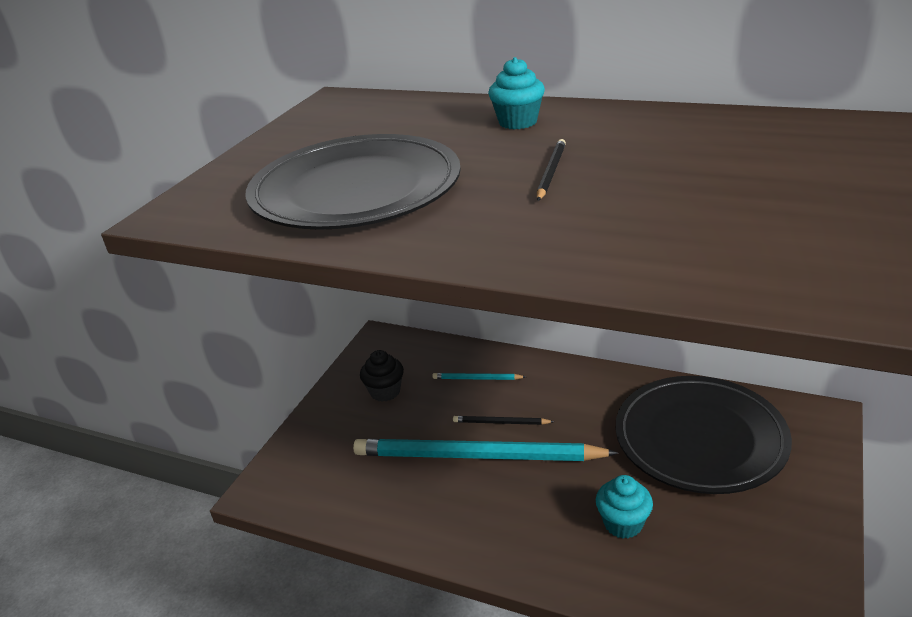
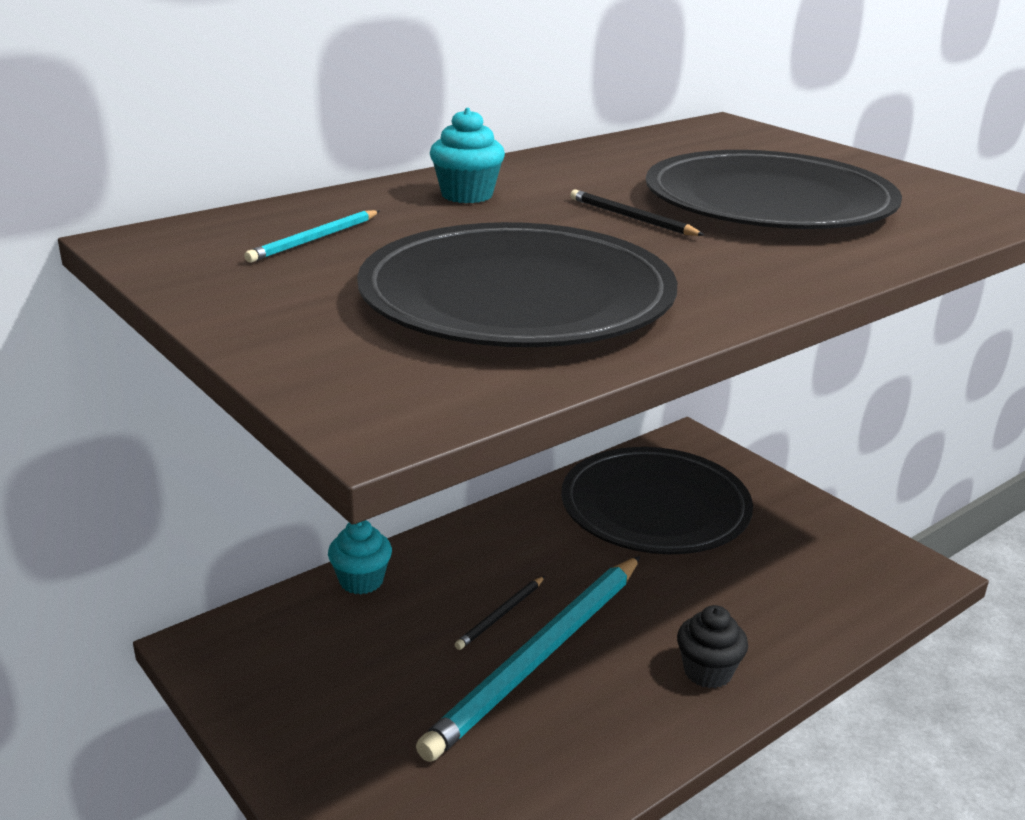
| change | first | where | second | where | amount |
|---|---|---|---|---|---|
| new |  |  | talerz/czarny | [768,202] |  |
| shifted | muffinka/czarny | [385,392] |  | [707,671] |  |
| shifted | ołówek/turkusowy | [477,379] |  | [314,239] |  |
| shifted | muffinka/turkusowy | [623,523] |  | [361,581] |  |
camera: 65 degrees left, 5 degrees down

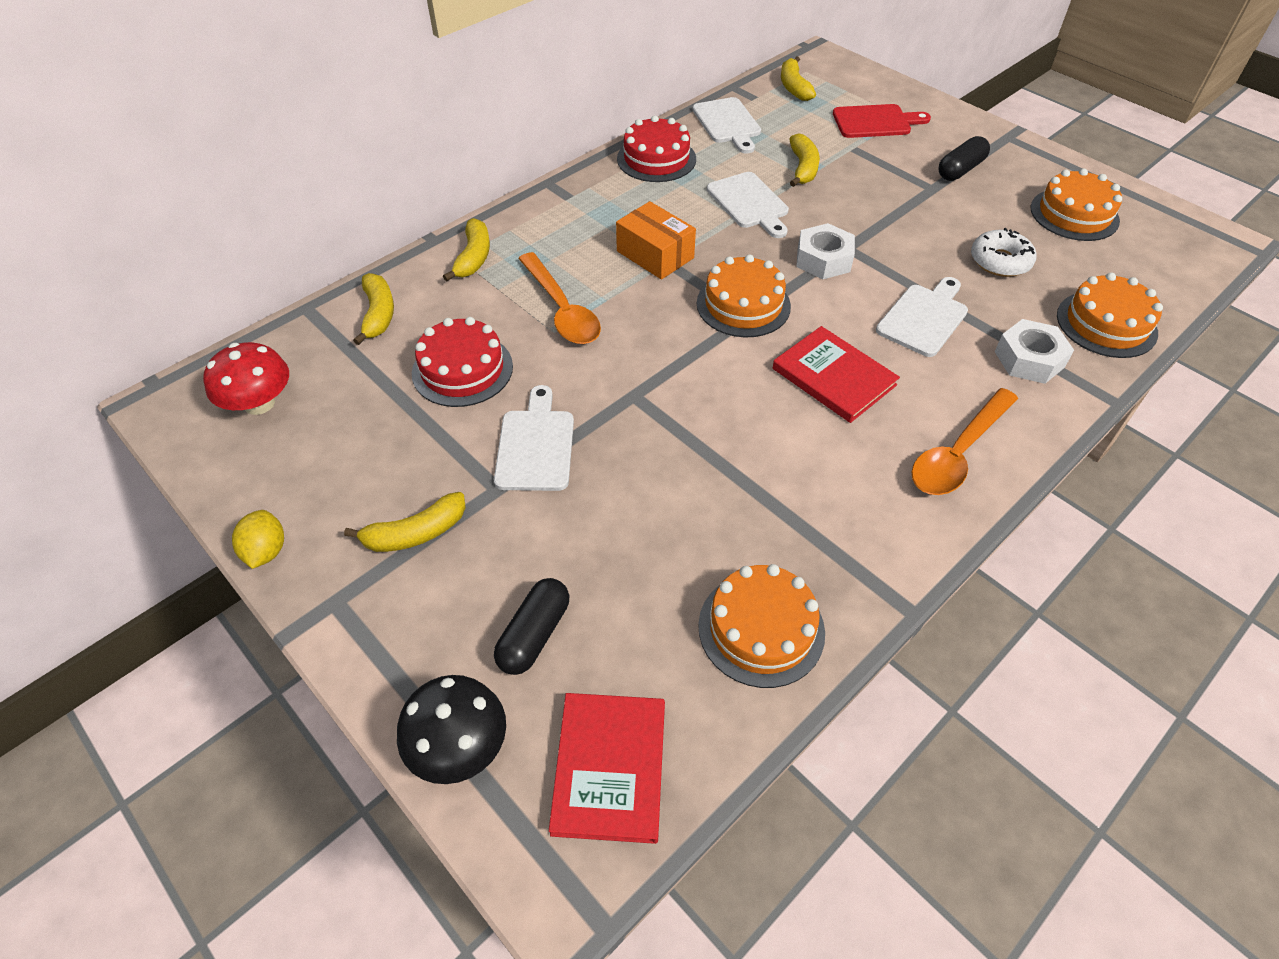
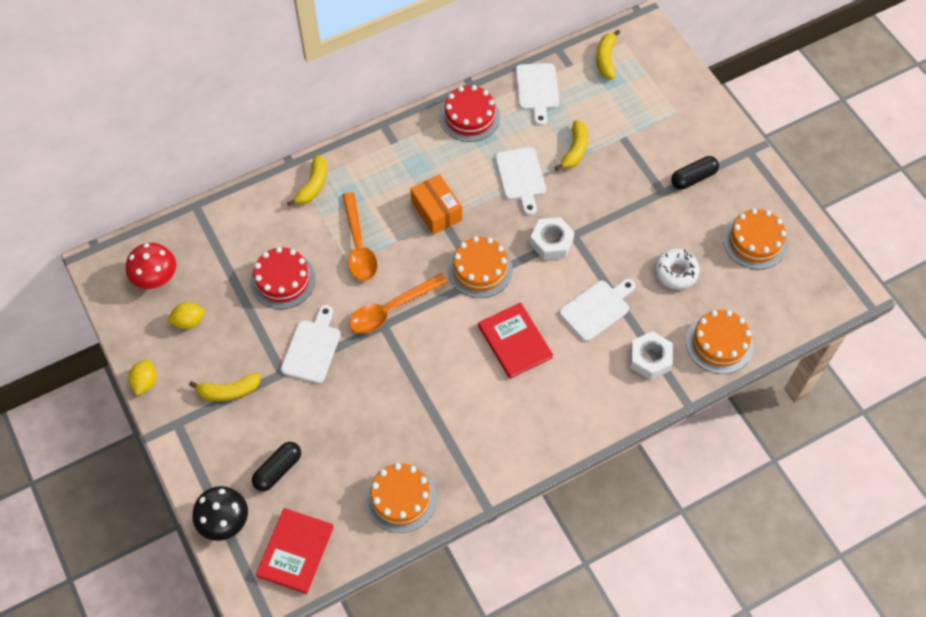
| change | first | where | second | where | amount |
|---|---|---|---|---|---|
| gone | banan/żółty | [378,314] |  |  |  |
| gone | deska do krojenia/czerwony | [875,122] |  |  |  |
| new |  |  | cytryna/żółty | [189,321] |  |
| shifted | łyżka/pomarańczowy | [958,453] |  | [391,309] |  |
camera: 15 degrees right, 10 degrees up

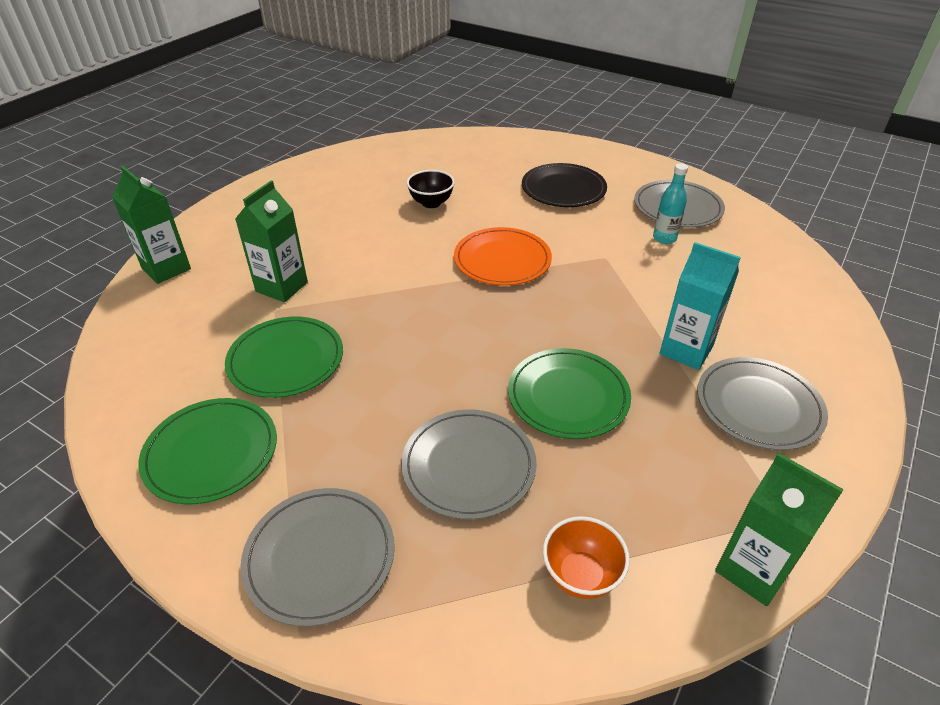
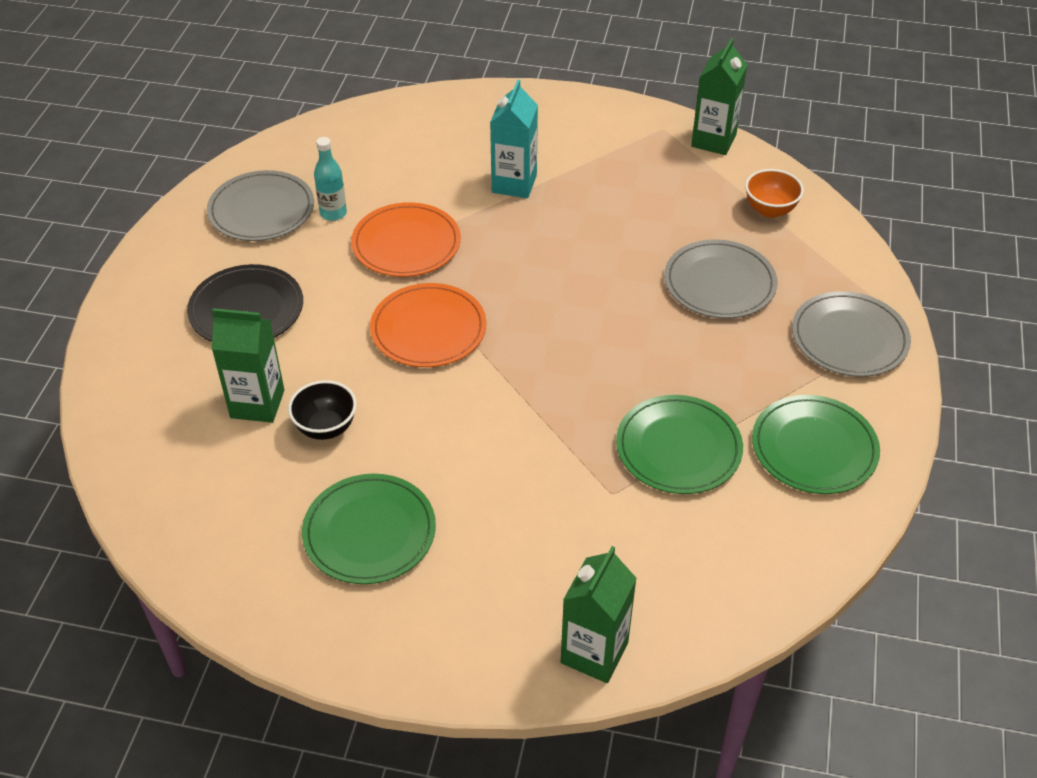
| change | first | where | second | where | amount |
|---|---|---|---|---|---|
| gone | talerz/szary | [758,406] |  |  |  |
| new |  |  | talerz/pomarańczowy | [406,244] |  |
| shifted | karton mleka/zielony | [282,287] |  | [257,404] |  |
| shifted | talerz/zielony | [568,396] |  | [369,532] |  |
camera: 110 degrees left, 5 degrees up

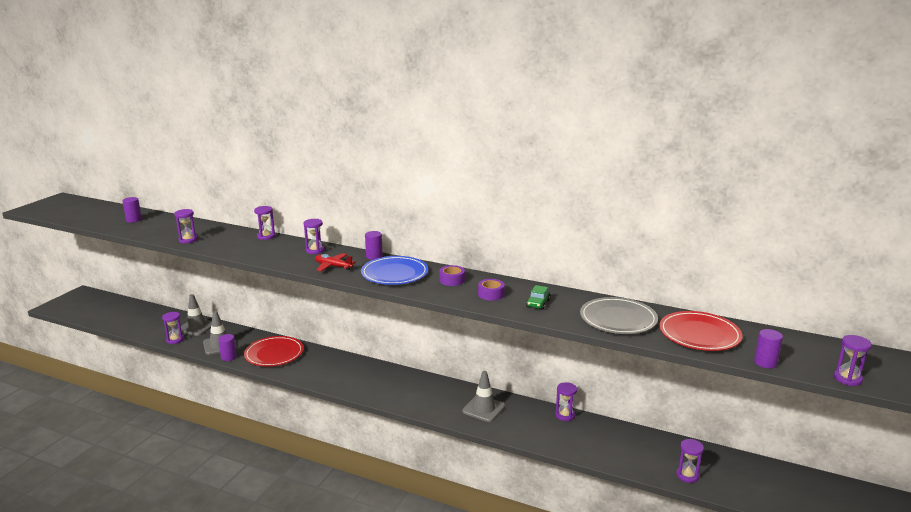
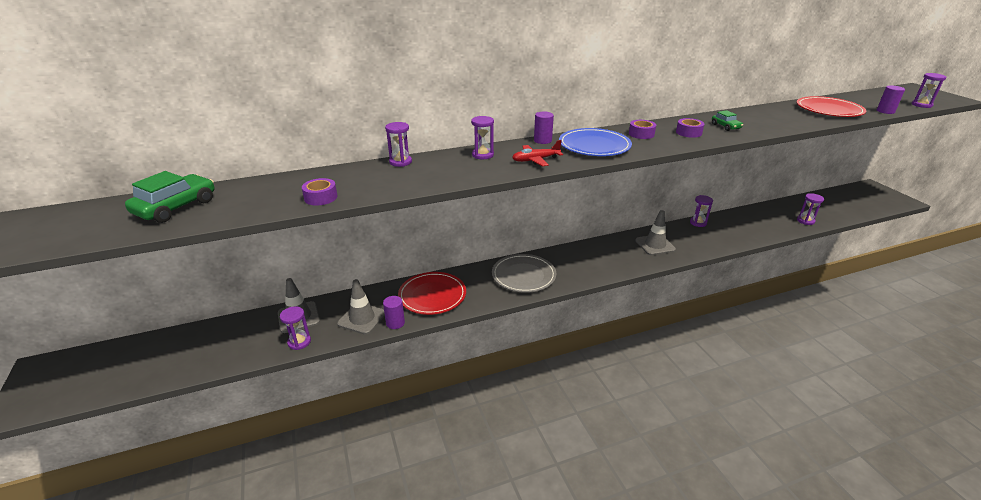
| change | first | where | second | where | amount |
|---|---|---|---|---|---|
| shifted | talerz/szary | [618,319] |  | [523,275] |  |
| swapped | walec/fioletowy | [134,220] | samochód/zielony | [176,207] |  |
| swapped | klepsydra/fioletowy | [188,240] | taśma klejąca/fioletowy | [321,197] |  |
camera: 45 degrees left, 10 degrees up

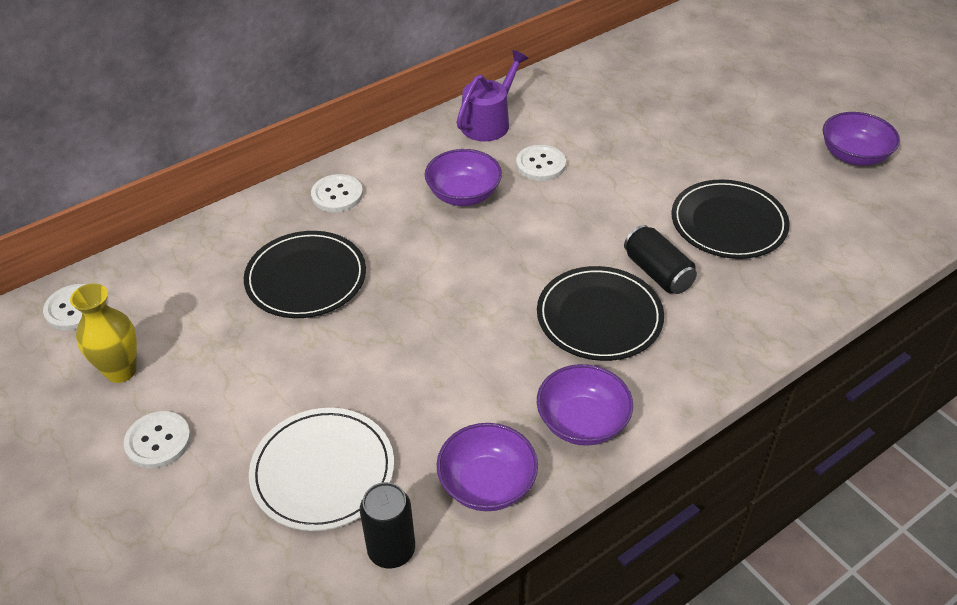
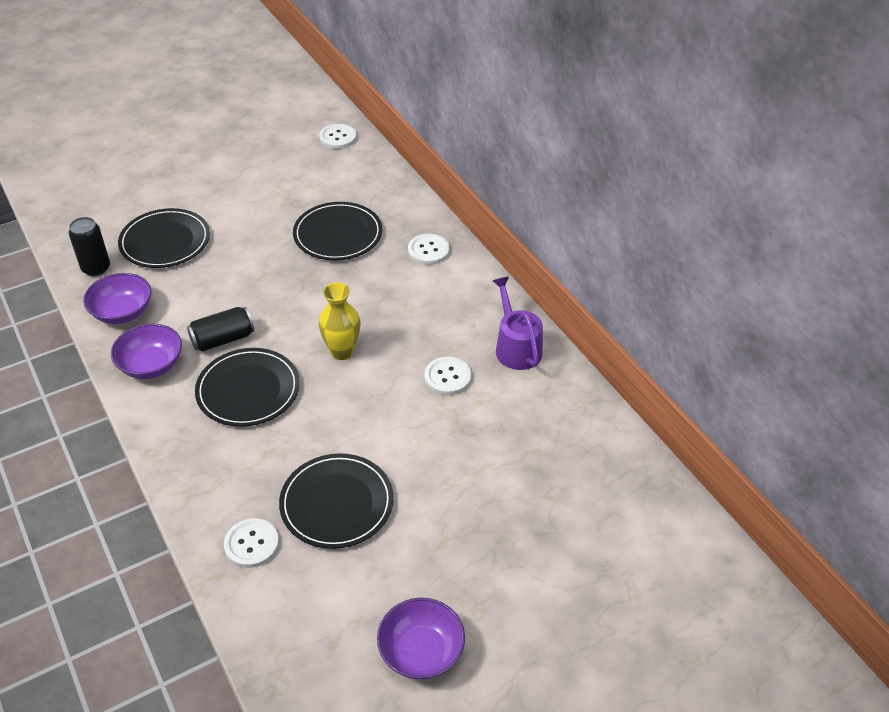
| change | first | where | second | where | amount |
|---|---|---|---|---|---|
| gone | miska/fioletowy | [463,194] |  |  |  |
| shifted | wazon/żółty | [121,371] |  | [342,351] |  |
| shifted | guzik/biały | [158,441] |  | [251,544] |  |
| shifted | puszka/czarny | [657,273] |  | [223,339] |  |
| repainted | talerz/biały | [323,471] | talerz/czarny | [165,241] |  |
| rotated | konewka/fioletowy | [488,122] |  | [516,347] | 150 degrees counterclockwise |
camera: 95 degrees right, 0 degrees up

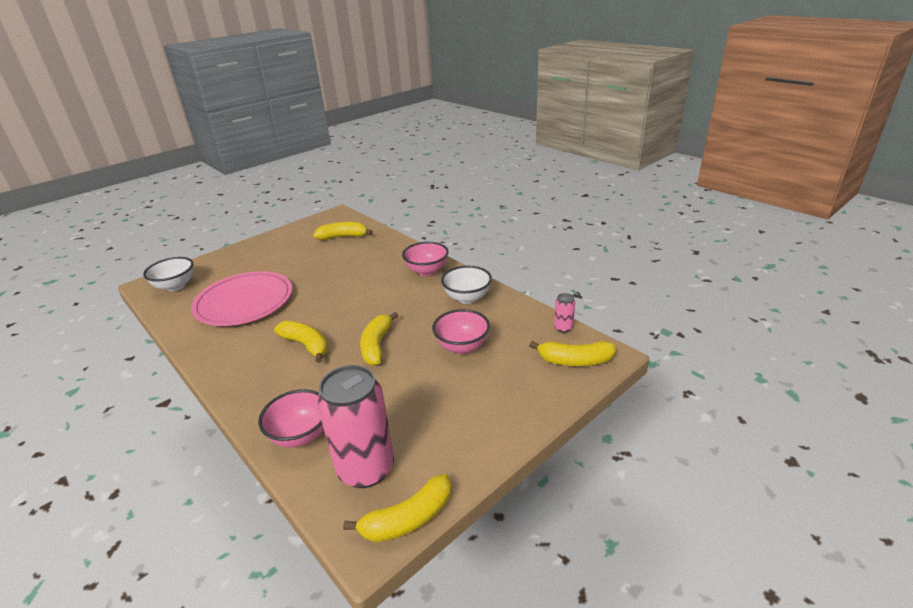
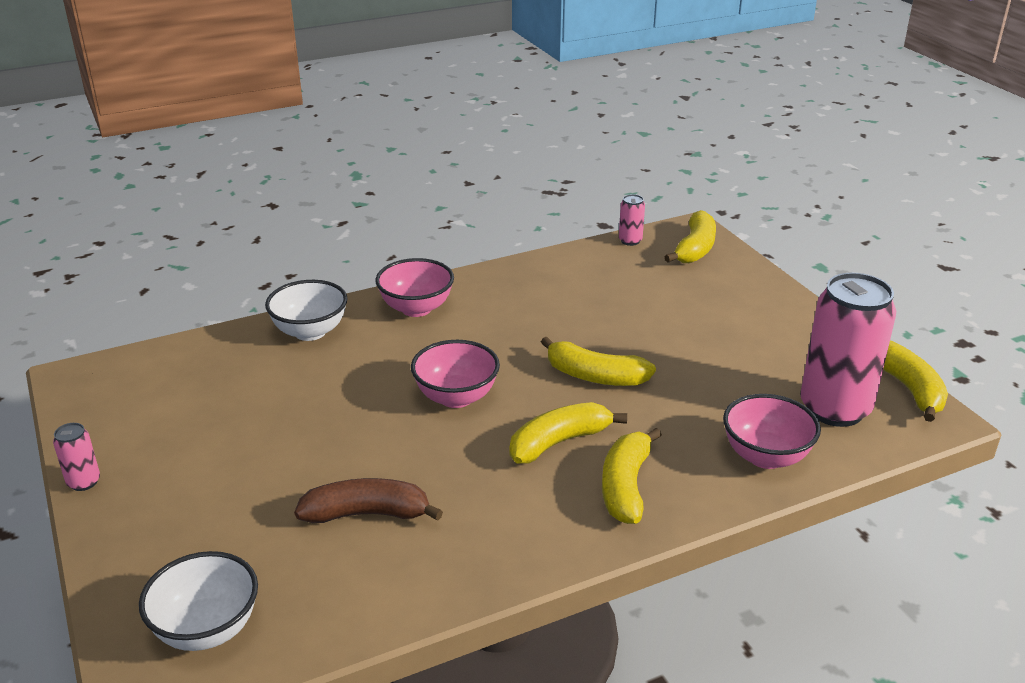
| change | first | where | second | where | amount |
|---|---|---|---|---|---|
| new |  |  | puszka/różowy | [84,482] |  |
| shifted | banan/żółty | [343,237] |  | [626,486] |  |
| shifted | miska/różowy | [462,346] |  | [456,397] |  |
| shifted | miska/biały | [467,298] |  | [310,332] |  |
| swapped | talerz/różowy | [244,302] | banan/brązowy | [367,514] |  |
camera: 75 degrees left, 0 degrees up

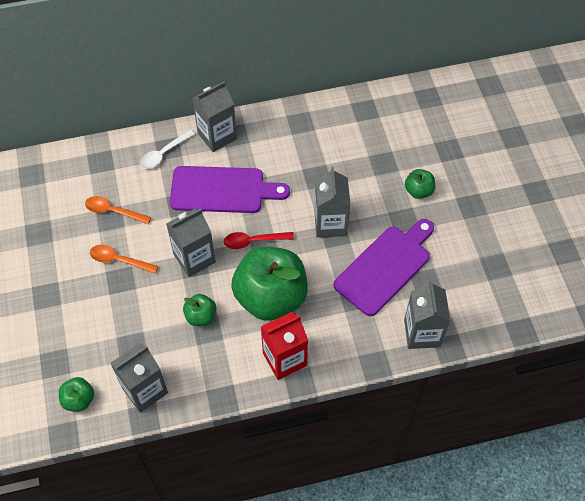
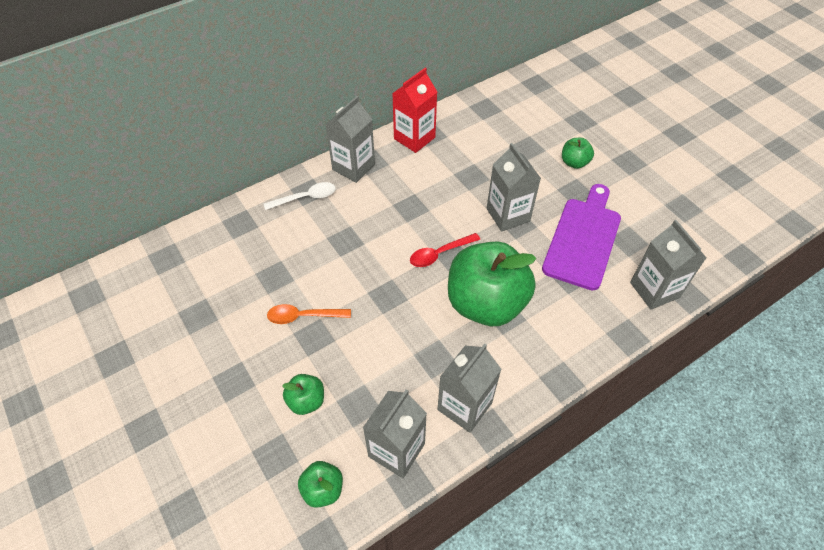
| change | first | where | second | where | amount |
|---|---|---|---|---|---|
| gone | łyżka/pomarańczowy | [113,211] |  |  |  |
| gone | deska do krojenia/fioletowy | [222,190] |  |  |  |
| shifted | karton mleka/szary | [194,258] |  | [464,406] |  |
| shifted | jabłko/zielony | [201,316] |  | [306,401] |  |
| shifted | karton mleka/czerwony | [284,359] |  | [414,138] |  |
| rotated | łyżka/biały | [164,154] |  | [305,198] | 135 degrees counterclockwise |
camera: 20 degrees left, 5 degrees down

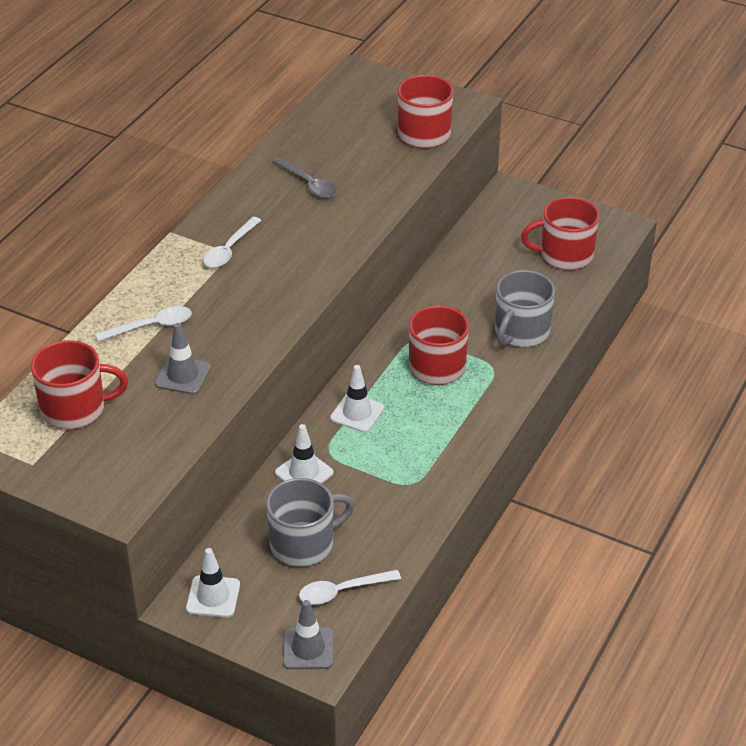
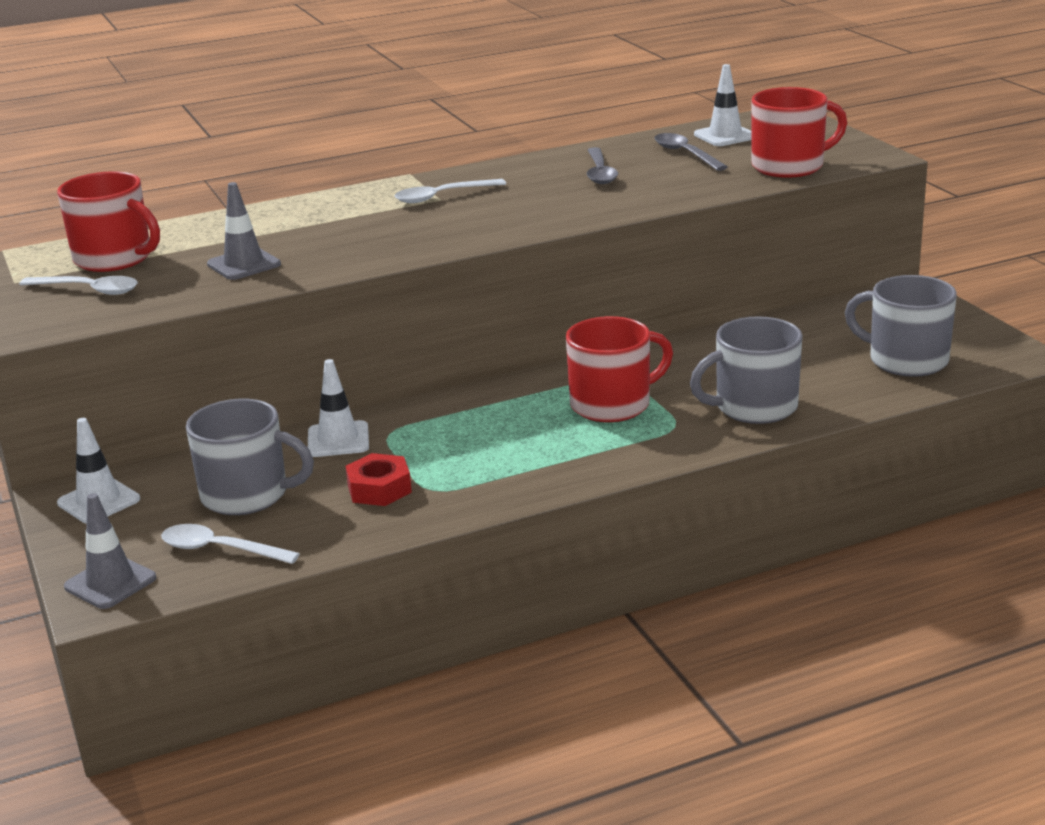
| change | first | where | second | where | amount |
|---|---|---|---|---|---|
| new |  |  | nakrętka/czerwony | [379,489] |  |
| new |  |  | łyżka/szary | [685,154] |  |
| shifted | łyżka/biały | [152,326] |  | [89,290] |  |
| shifted | pachołek/biały | [357,413] |  | [725,136] |  |
| repainted | kubek/czerwony | [565,255] | kubek/szary | [906,360] |  |
camera: 40 degrees right, 15 degrees down

